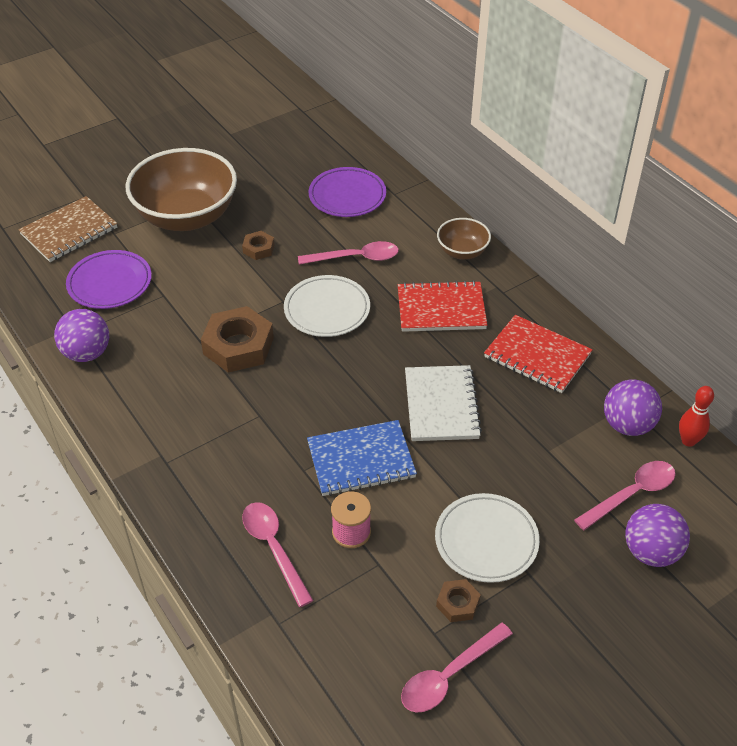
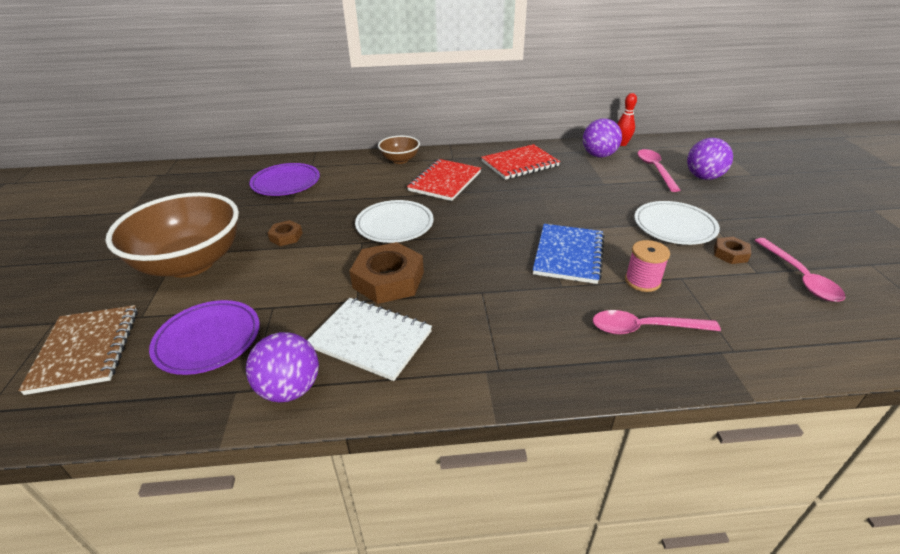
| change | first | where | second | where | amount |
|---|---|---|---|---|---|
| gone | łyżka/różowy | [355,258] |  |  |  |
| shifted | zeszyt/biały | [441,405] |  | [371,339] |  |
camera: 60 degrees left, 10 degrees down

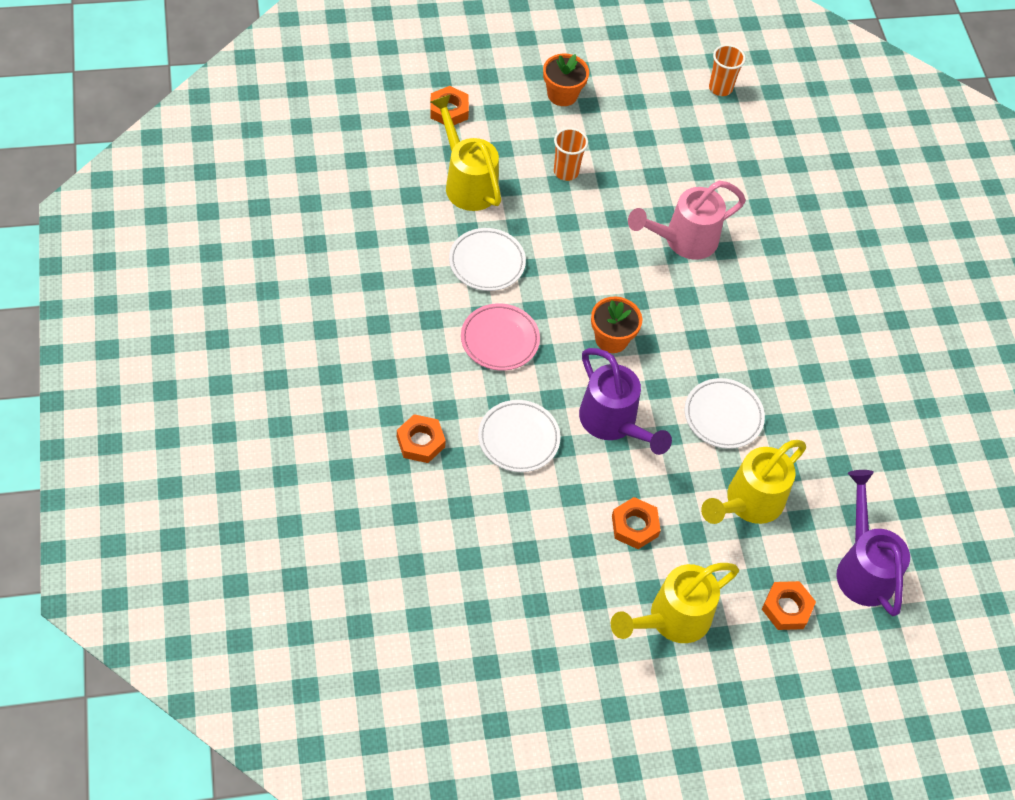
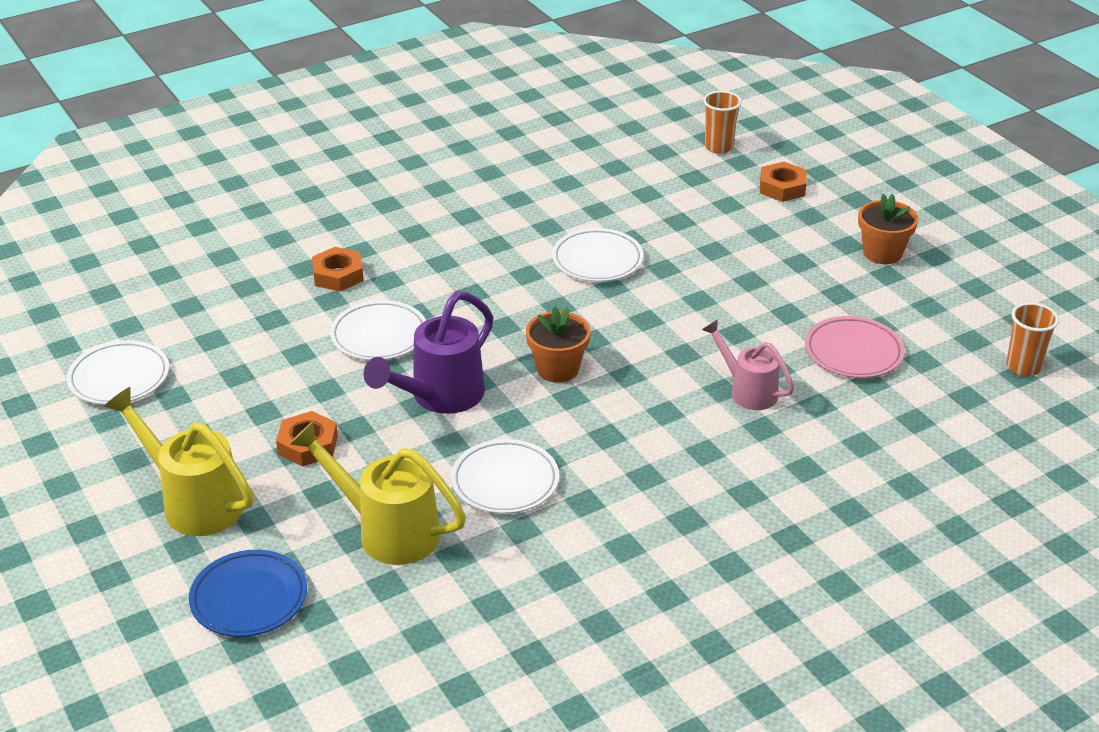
| change | first | where | second | where | amount |
|---|---|---|---|---|---|
| gone | konewka/żółty | [467,182] |  |  |  |
| gone | konewka/fioletowy | [862,568] |  |  |  |
| new |  |  | talerz/biały | [119,378] |  |
| shifted | talerz/różowy | [500,340] |  | [853,352] |  |
| shifted | szklanka/pomarańczowy | [566,172] |  | [718,147] |  |
| swapped | nakrętka/pomarańczowy | [787,608] | talerz/niebieski | [249,598] |  |
| scaled | konewka/różowy | [683,240] |  | [748,391] | x0.65 |
camera: 75 degrees right, 20 degrees down

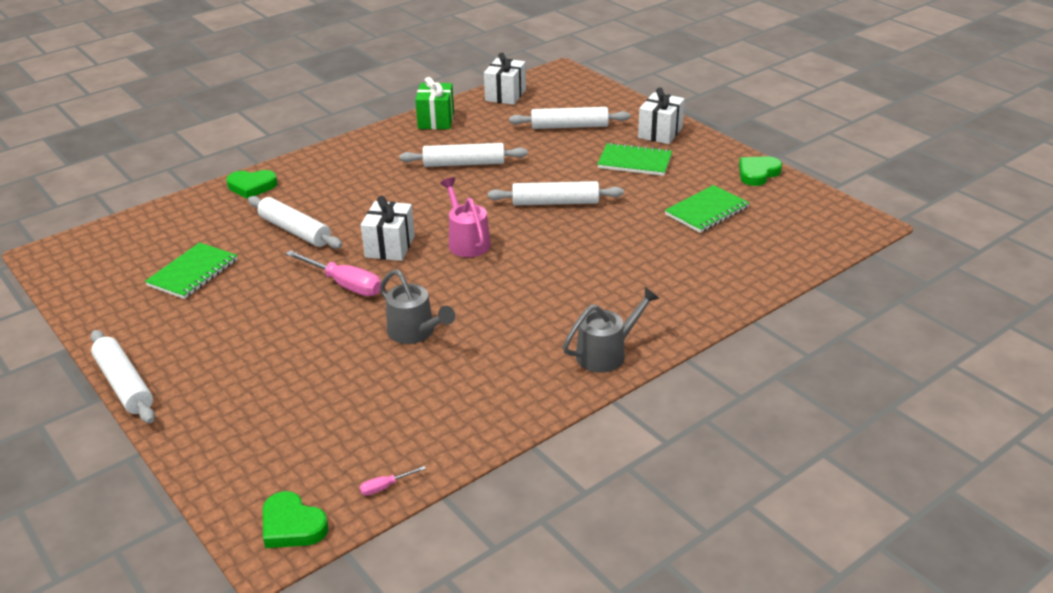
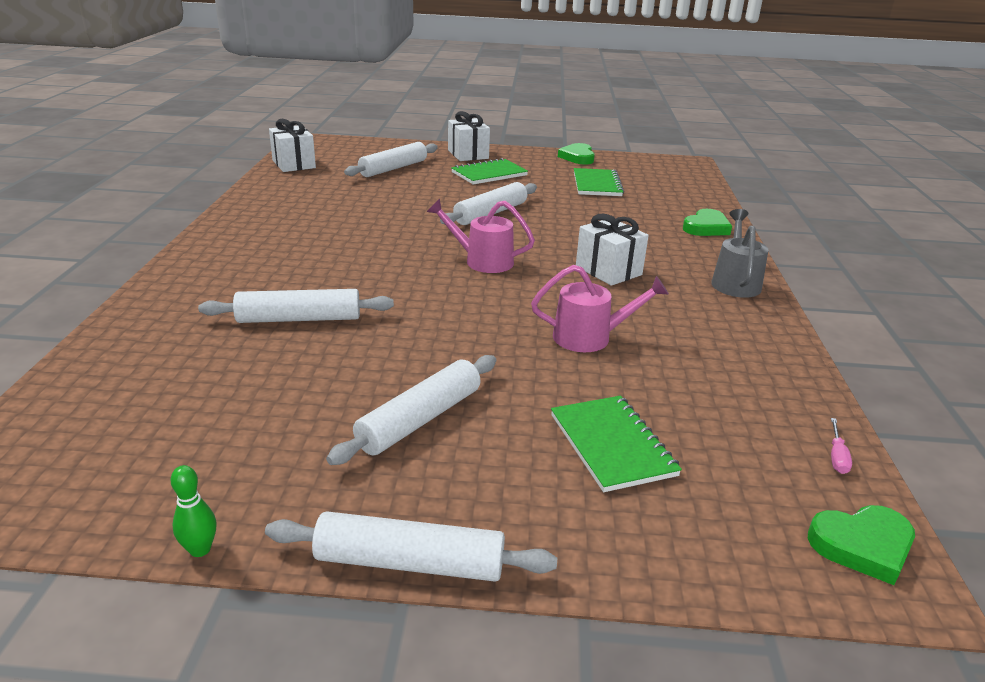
| change | first | where | second | where | amount |
|---|---|---|---|---|---|
| gone | śrubokręt/różowy | [344,284] |  |  |  |
| gone | prezent/zielony | [436,120] |  |  |  |
| new |  |  | kręgiel/zielony | [200,549] |  |
| shifted | zeszyt/zielony | [193,273] |  | [612,445] |  |
| shifted | serce/zielony | [252,186] |  | [706,227] |  |
| shifted | prezent/biały | [390,246] |  | [608,270] |  |
| shifted | wałek do ciasta/biały | [464,164] |  | [420,419] |  |
| repainted | konewka/szary | [415,333] | konewka/różowy | [590,337] |  |
camera: 50 degrees left, 5 degrees down

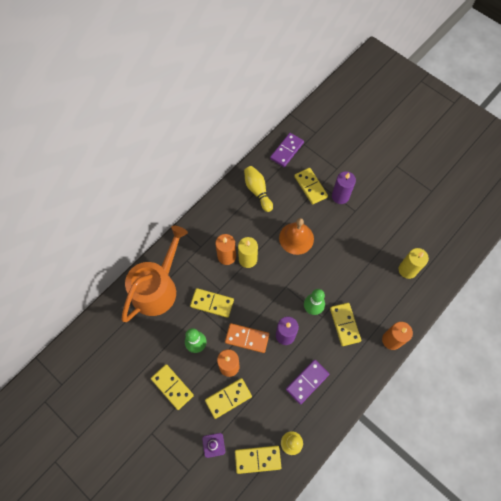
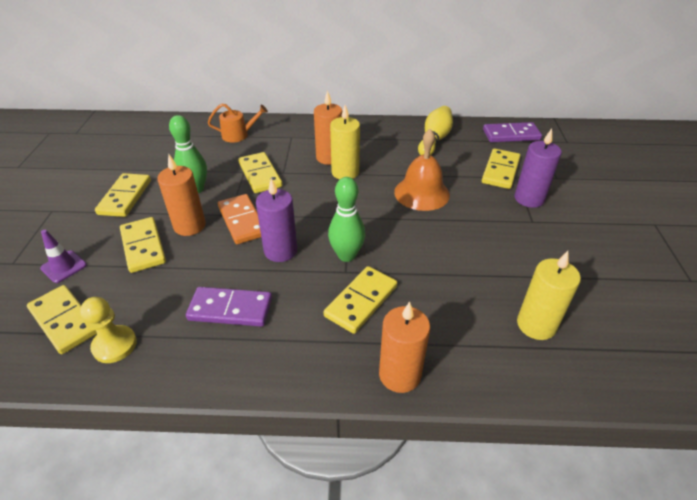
| change | first | where | second | where | amount |
|---|---|---|---|---|---|
| rotated | kostka domina/żółty | [228,398] |  | [143,246] | 45 degrees clockwise |
| scaled | konewka/pomarańczowy | [157,288] |  | [238,135] | x0.43 |
camera: 50 degrees right, 25 degrees down

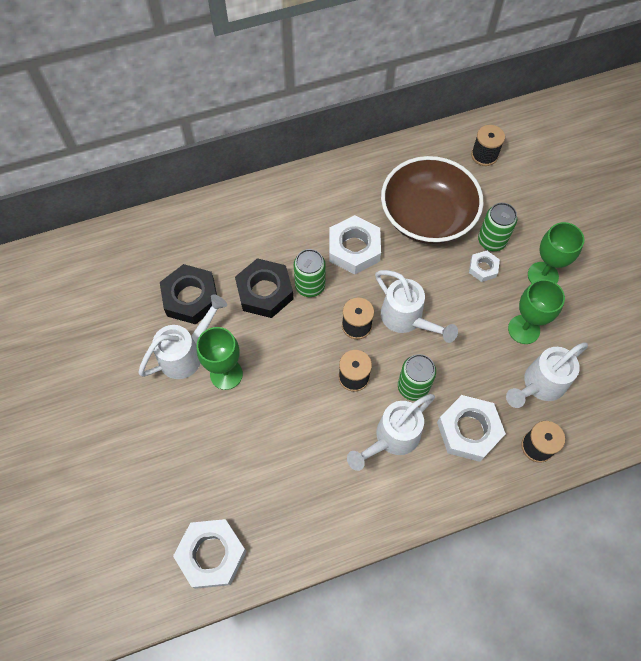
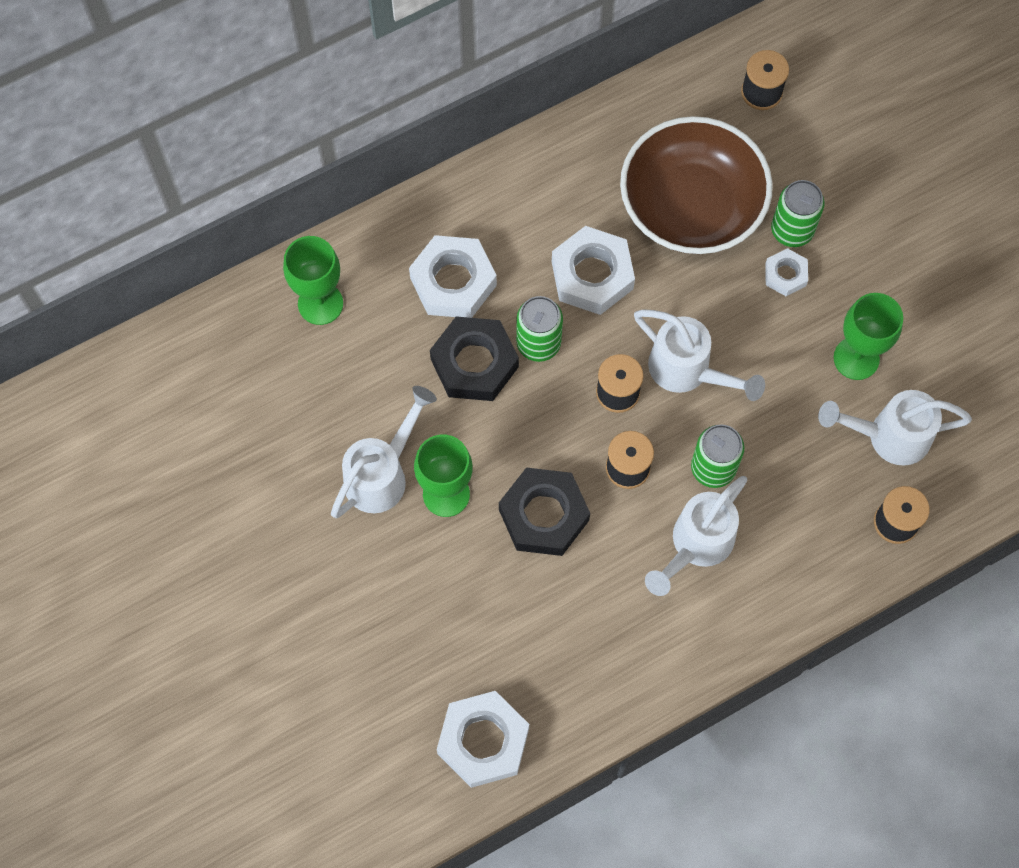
| change | first | where | second | where | amount |
|---|---|---|---|---|---|
| shifted | nakrętka/czarny | [190,298] |  | [543,515] |  |
| shifted | nakrętka/biały | [468,430] |  | [453,282] |  |
| shifted | kielich/zielony | [543,275] |  | [320,303] |  |
| rotated | konewka/biały | [539,385] |  | [888,436] | 45 degrees clockwise |
camera: 10 degrees left, 5 degrees up

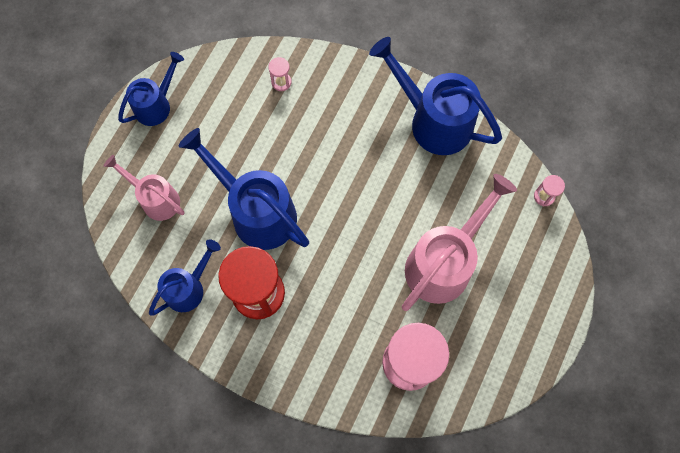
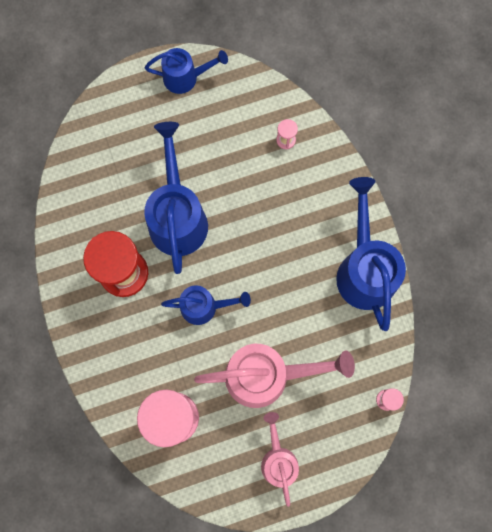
| change | first | where | second | where | amount |
|---|---|---|---|---|---|
| shifted | konewka/różowy | [156,199] |  | [278,459] |  |
| shifted | konewka/niebieski | [189,288] |  | [204,307] |  |
camera: 45 degrees right, 5 degrees up

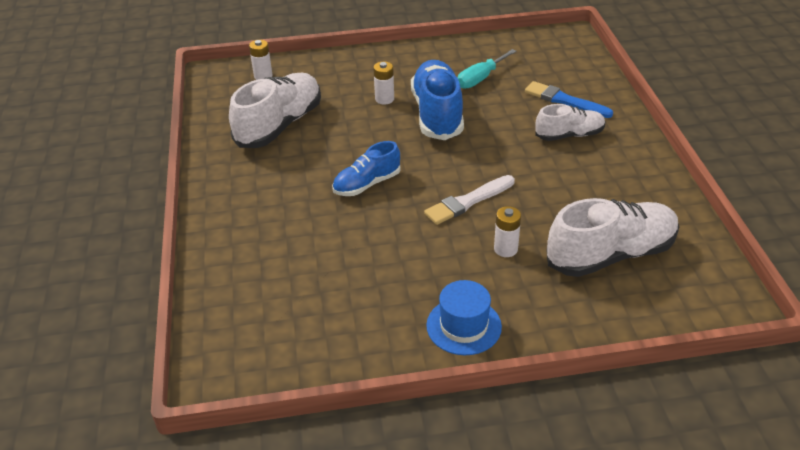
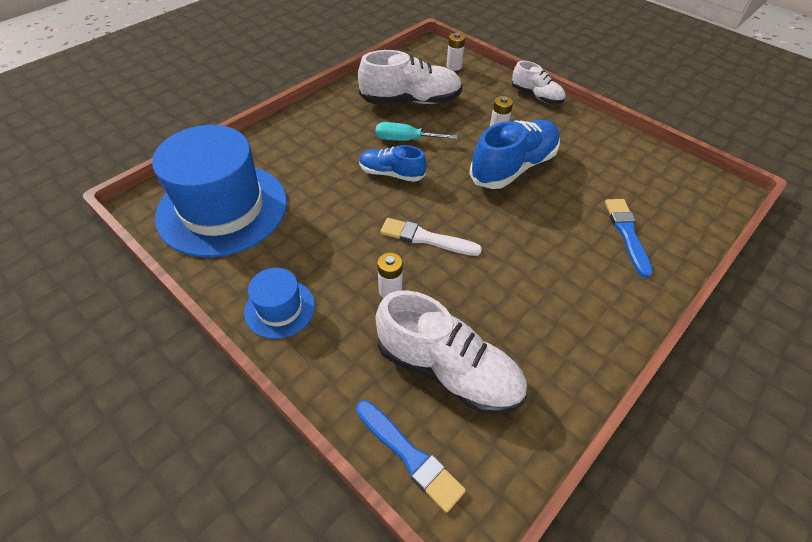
| change | first | where | second | where | amount |
|---|---|---|---|---|---|
| new |  |  | kapelusz/niebieski | [222,208] |  |
| new |  |  | pędzel/niebieski | [410,455] |  |
| shifted | śrubokręt/turkusowy | [480,78] |  | [405,140] |  |
| shifted | but/biały | [569,135] |  | [536,96] |  |
camera: 50 degrees right, 10 degrees up

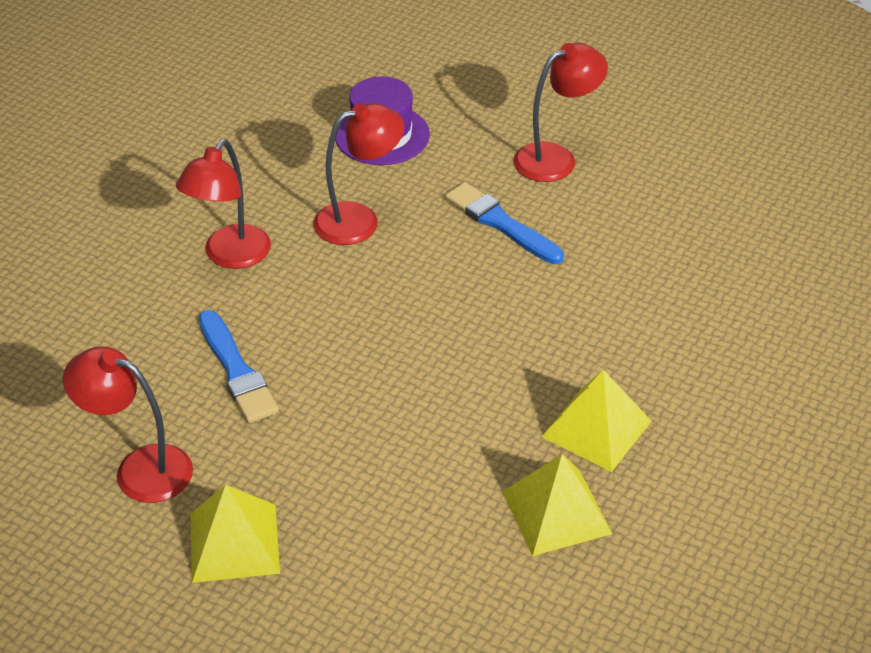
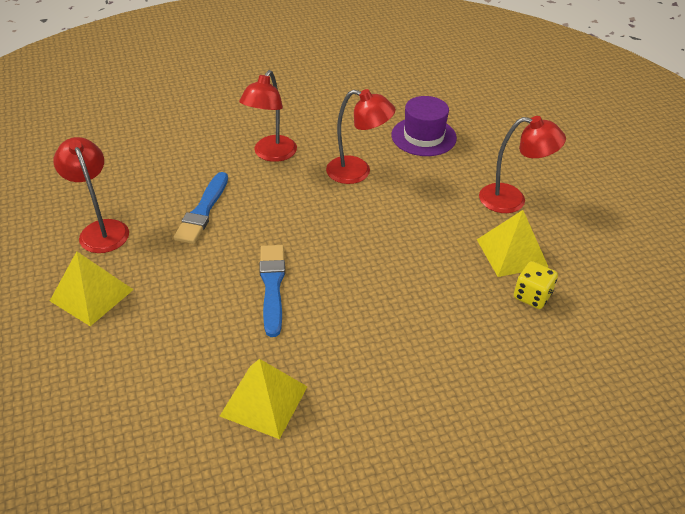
| change | first | where | second | where | amount |
|---|---|---|---|---|---|
| new |  |  | kostka do gry/żółty | [532,296] |  |
| shifted | pędzel/niebieski | [501,223] |  | [272,286] |  |
| shifted | piramida/żółty | [596,428] |  | [511,253] |  |
| rotated | lampka/czerwony | [230,256] |  | [271,154] | 45 degrees counterclockwise |
camera: 40 degrees right, 0 degrees up

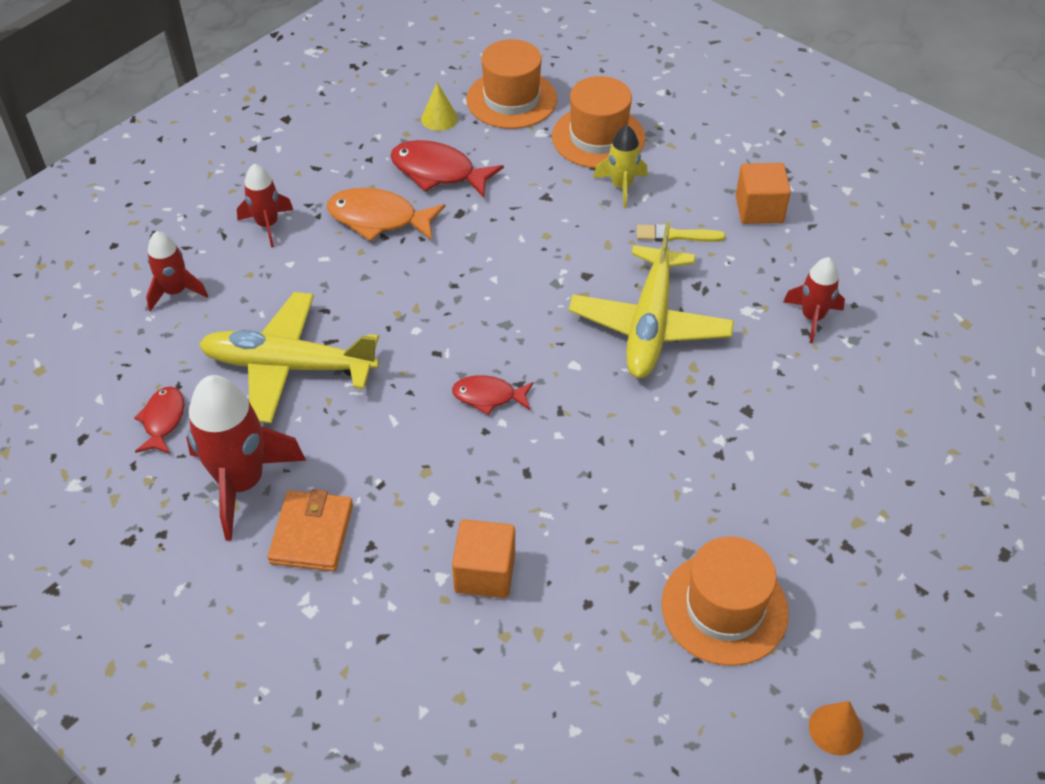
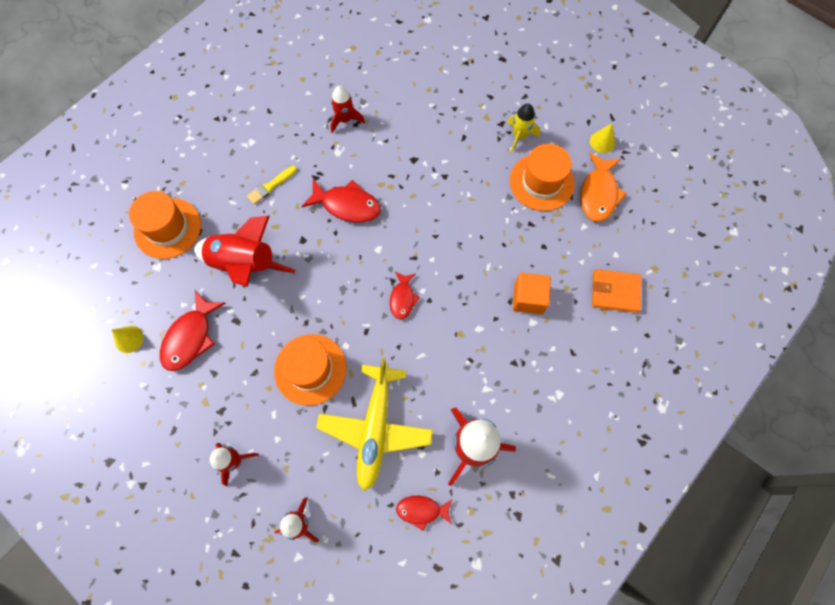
| change | first | where | second | where | amount |
|---|---|---|---|---|---|
| gone | sześcian/pomarańczowy | [759,209] |  |  |  |
| new |  |  | rakieta/czerwony | [245,265] |  |
| shifted | portfel/pomarańczowy | [311,533] |  | [615,292] |  |
| shifted | ryba/pomarańczowy | [379,219] |  | [598,193] |  |
| shifted | kapelusz/pomarańczowy | [511,99] |  | [310,369] |  |
| shifted | rakieta/żółty | [621,186] |  | [519,136] |  |
| swapped | samolot/żółty | [650,325] | ryba/czerwony | [347,205] |  |
| repainted | stożek/pomarańczowy | [835,729] | stożek/żółty | [602,142] |  |
| rotated | pędzel/żółty | [675,235] |  | [271,186] | 45 degrees clockwise |
camera: 90 degrees left, 20 degrees up

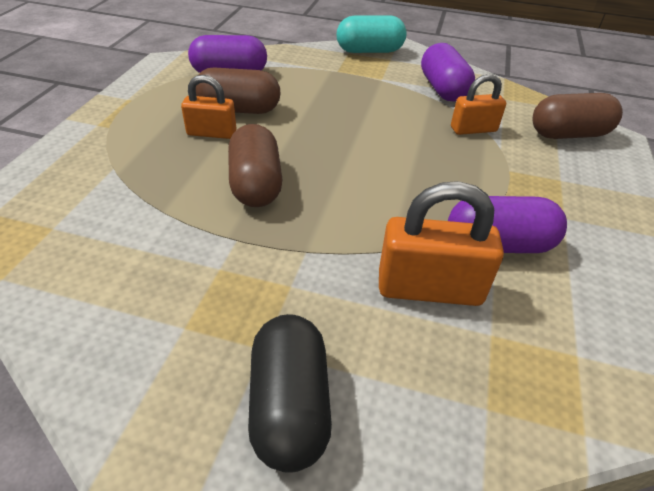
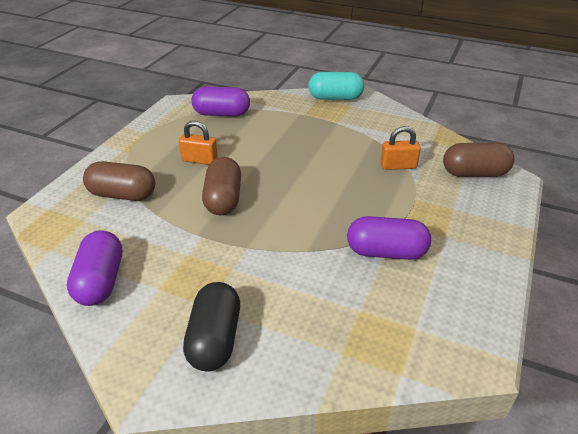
| change | first | where | second | where | amount |
|---|---|---|---|---|---|
| gone | kłódka/pomarańczowy | [429,288] |  |  |  |
| shifted | kapsułka/brązowy | [239,109] |  | [122,195] |  |
| shifted | kapsułka/fioletowy | [443,89] |  | [101,281] |  |
camera: 10 degrees right, 5 degrees down

